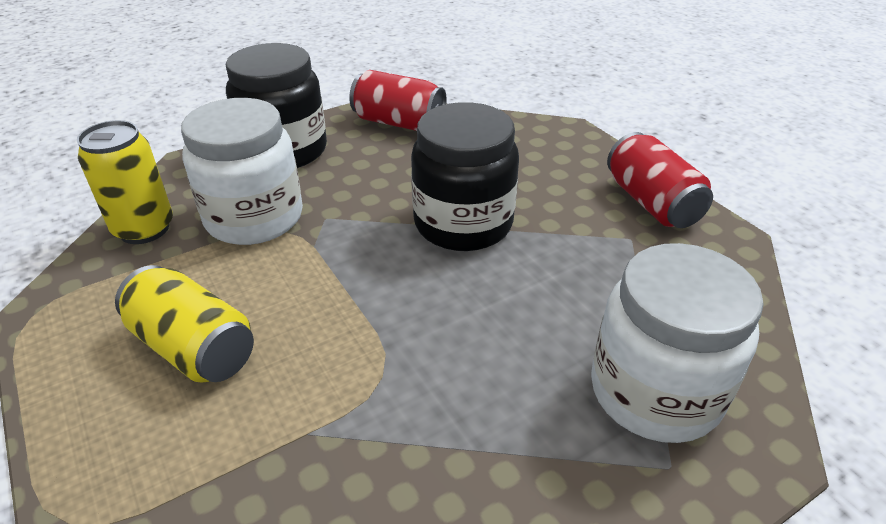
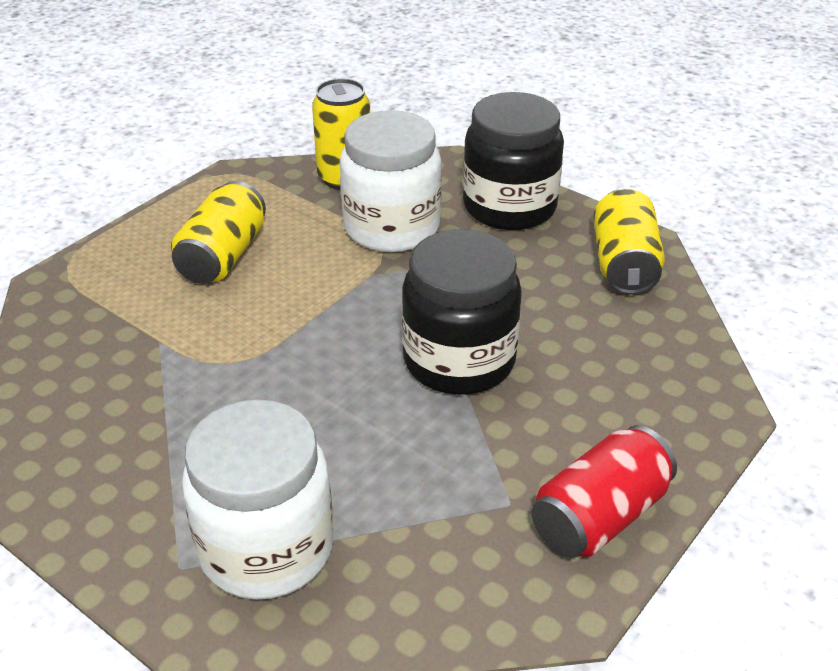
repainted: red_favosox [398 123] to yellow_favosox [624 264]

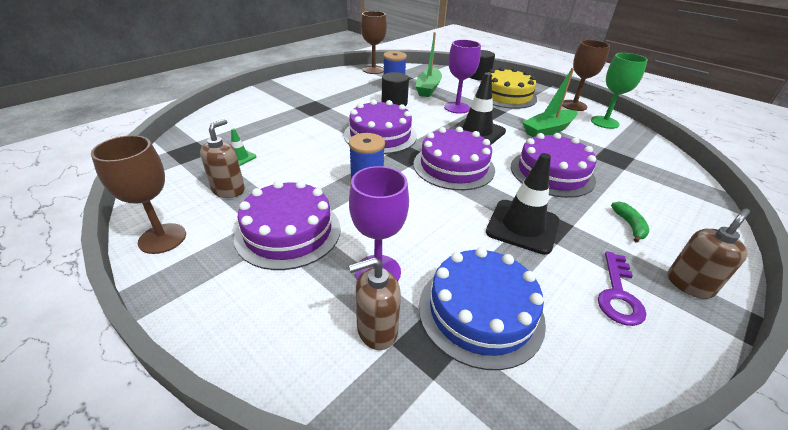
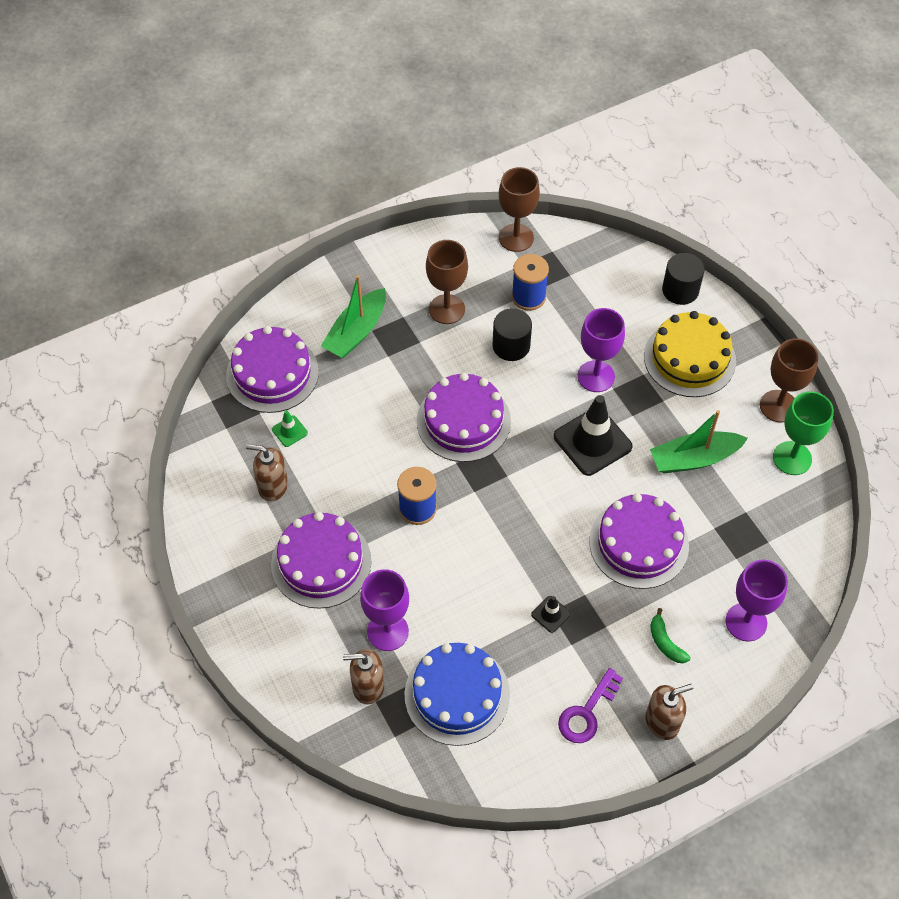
new: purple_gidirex [746 622]
shifted: brown_gidirex [162 238] to [447 309]; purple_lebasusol [453 166] to [272 373]; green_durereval [428 88] to [356 332]
rotated: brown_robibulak [228 190] = [273 486] 120 degrees counterclockwise; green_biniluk [629 225] = [665 642] 135 degrees clockwise
scaled: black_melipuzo [522 226] = [550 614] x0.46

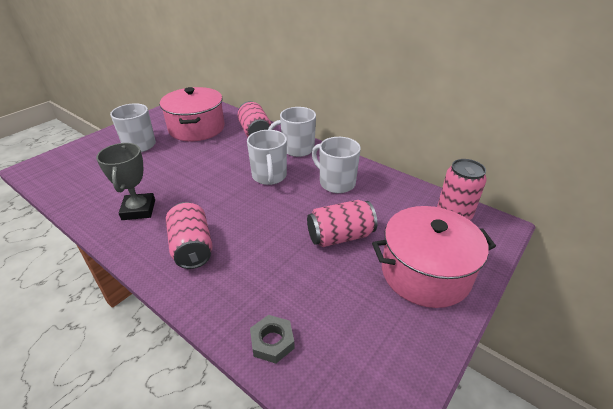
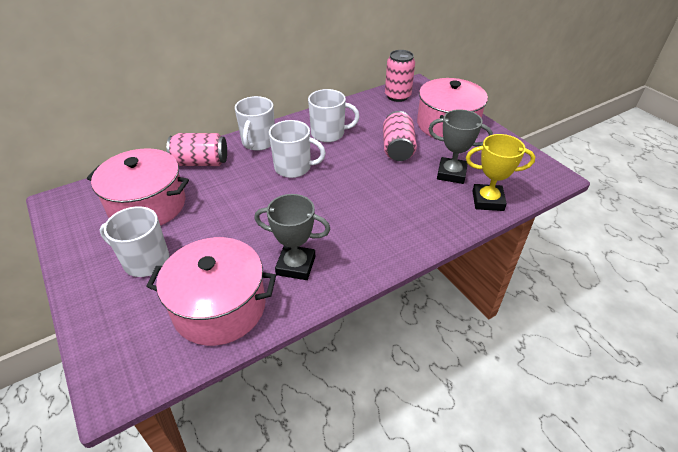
gone: pink_favosox [192 247]
new: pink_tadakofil [219 307]; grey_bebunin [451 173]
swapped: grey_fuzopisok [272 342] to yellow_bebunin [487 201]
rotated: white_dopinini [336 183] = [329 134] 150 degrees counterclockwise

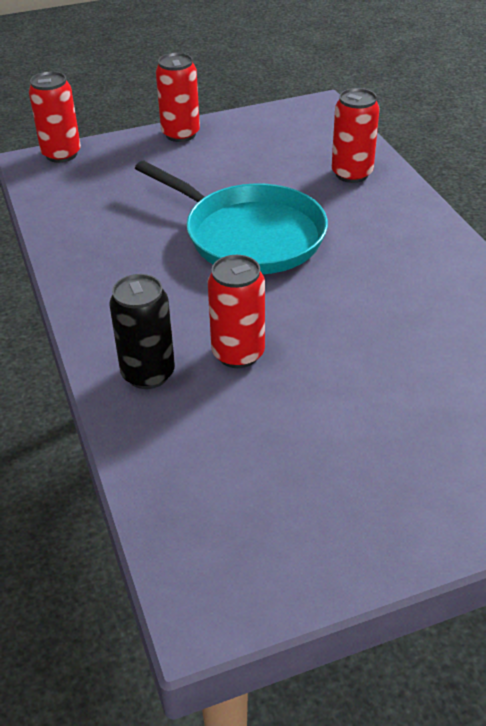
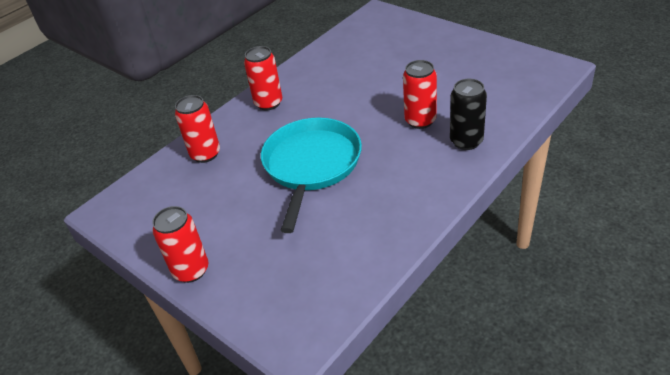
shifted: red_favosox [61 154] to [268 103]

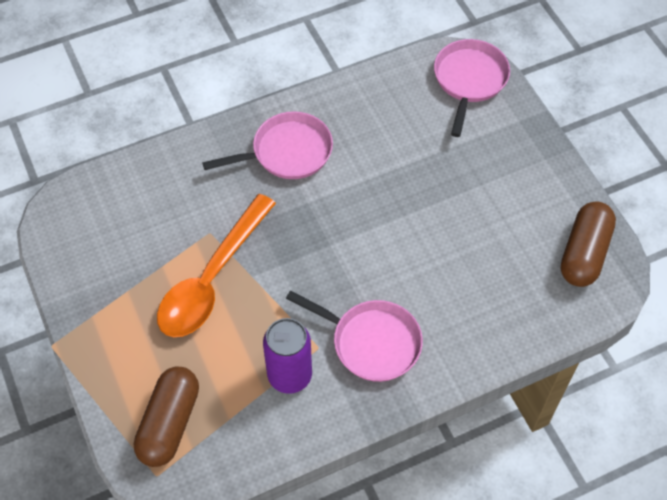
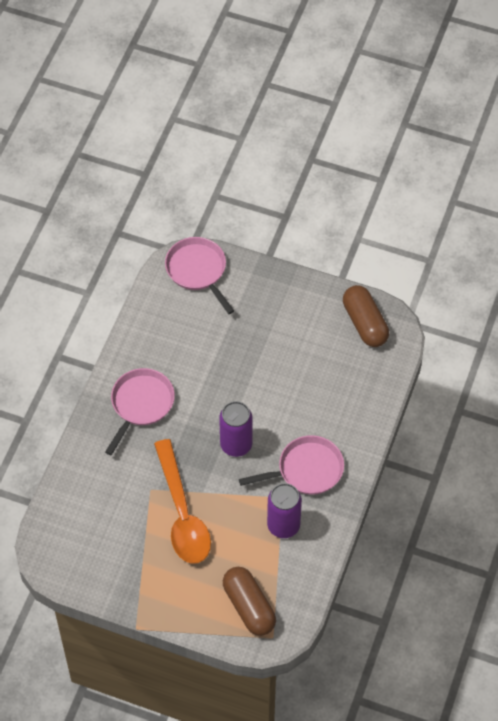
new: purple_favosox [236 445]

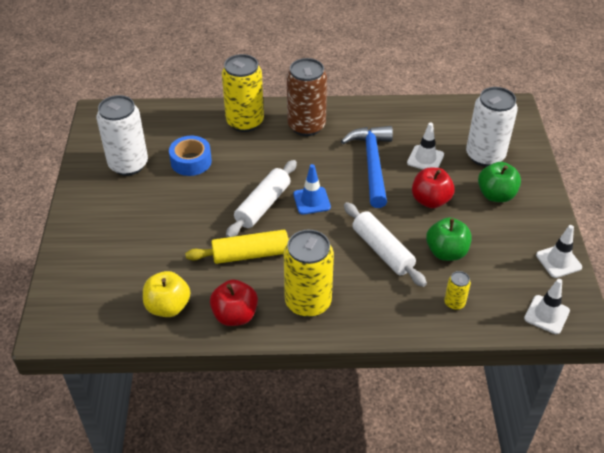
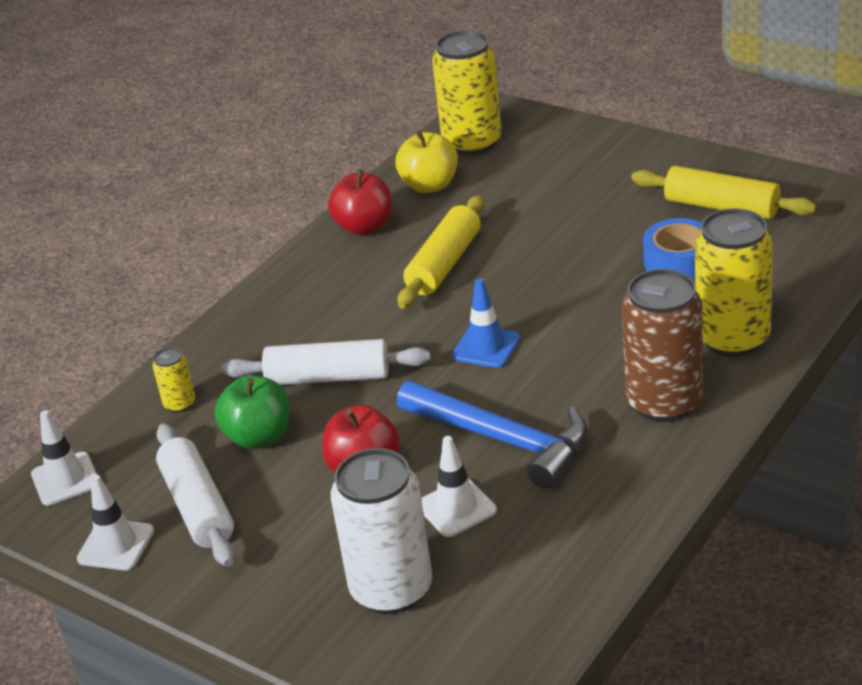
gone: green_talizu [496 195]
shifted: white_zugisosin [263 205] to [198 507]; yellow_favosox [308 302] to [472 143]
swapped: white_favosox [128 164] to yellow_zugisosin [721 207]

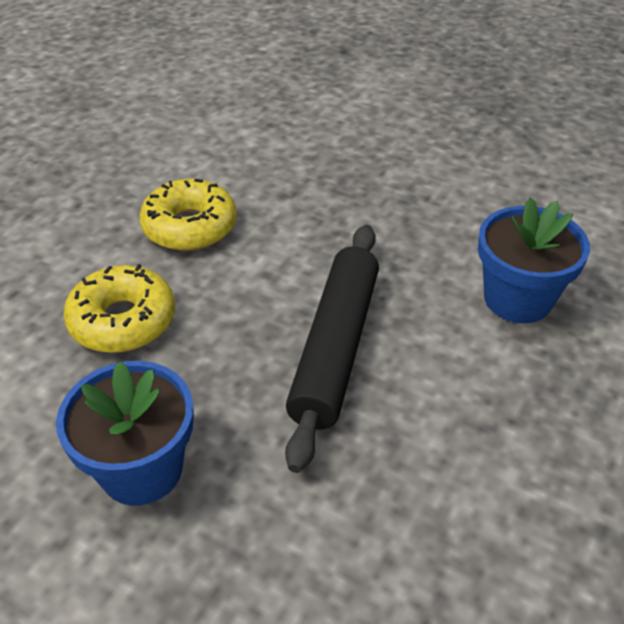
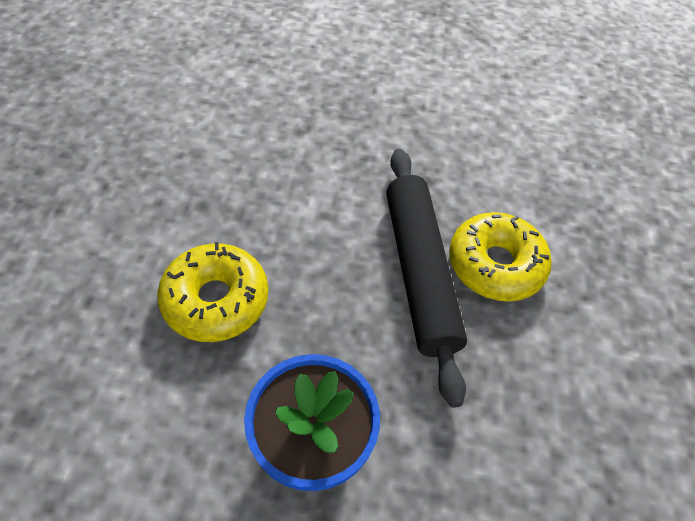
gone: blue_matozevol [517 299]
shifted: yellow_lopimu [190 227] to [495 265]

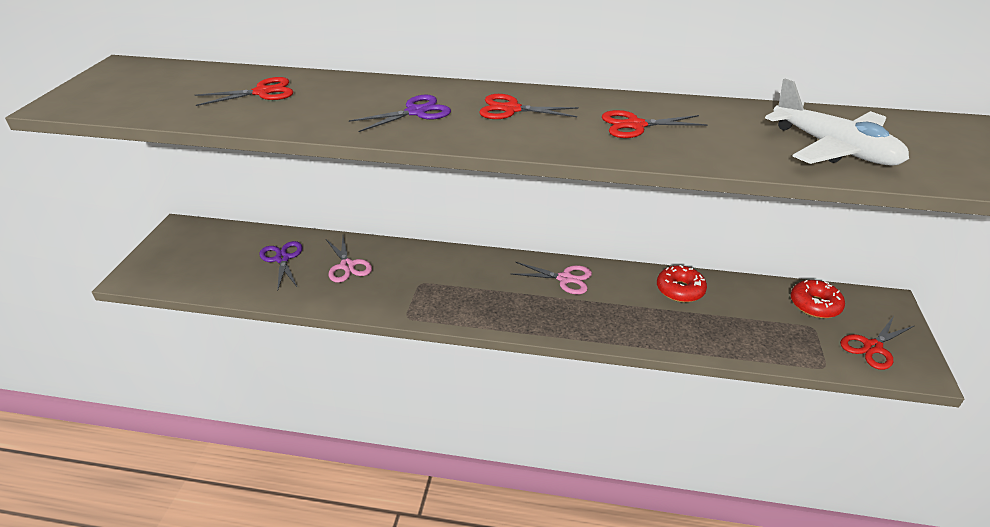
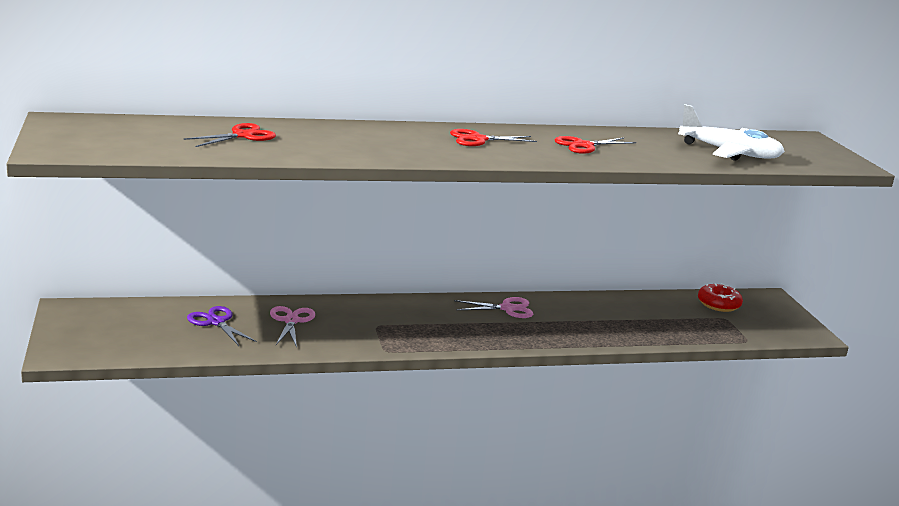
gone: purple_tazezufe [416 112]; red_lopimu [680 290]; red_tazezufe [872 347]
rotated: pink_tazezufe [347 266] = [291 321] 135 degrees counterclockwise

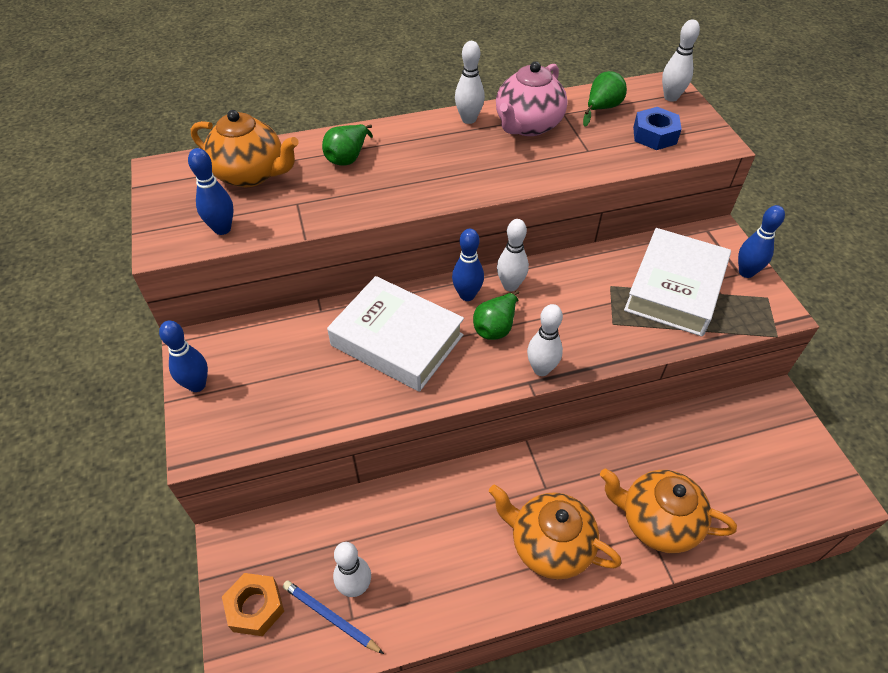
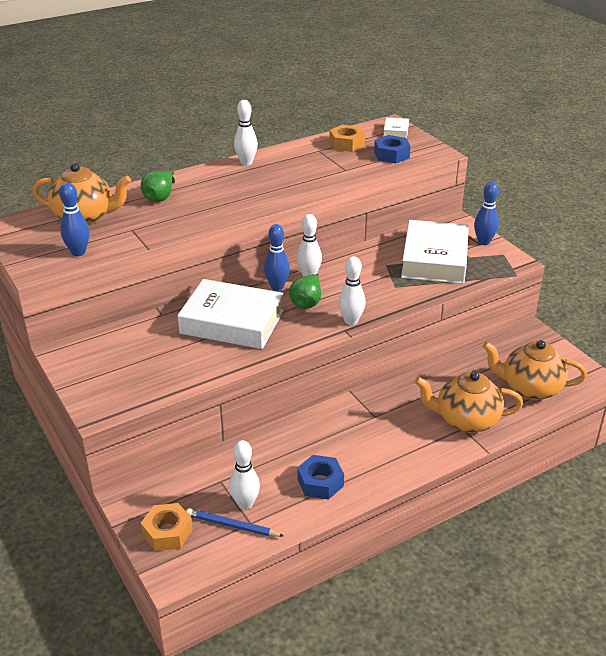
gone: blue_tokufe [197 385]; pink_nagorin [527 126]
new: blue_fuzopisok [320 482]
shifted: orange_nagorin [549 545] to [530 388]
swapped: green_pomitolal [602 108] to orange_fuzopisok [346 144]; white_tokufe [671 97] to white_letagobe [396 131]

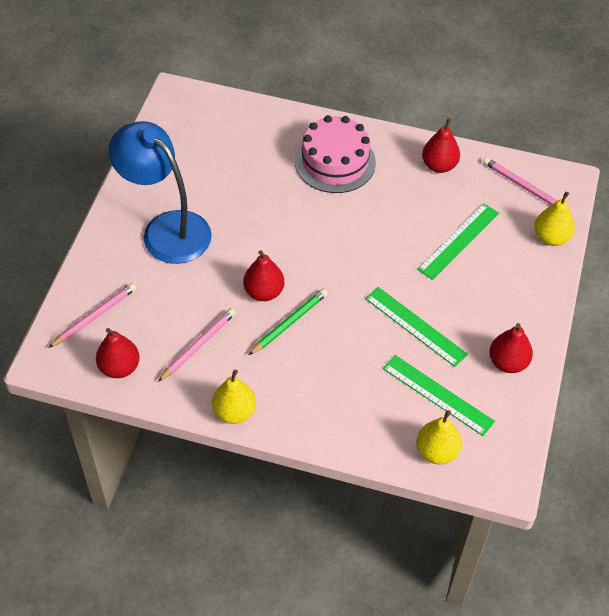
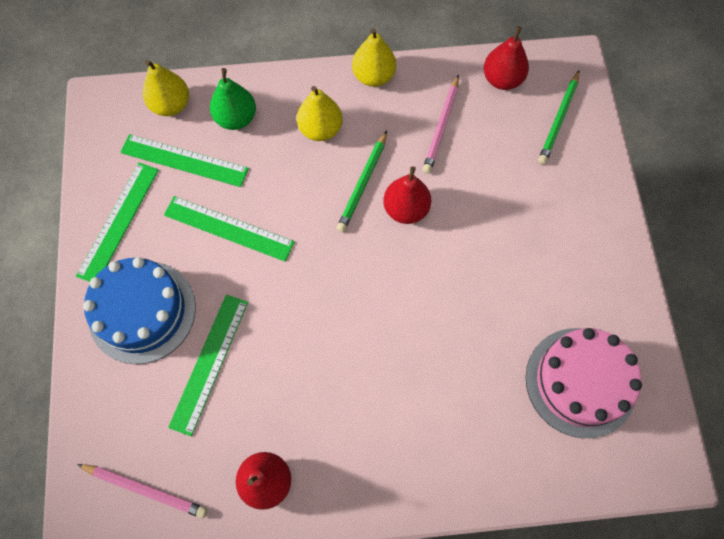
gone: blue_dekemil [166 229]
new: blue_lebasusol [142 311]; green_pomitolal [236 118]
shifted: pink_lebasusol [335 162] to [580 382]; yellow_pomitolal [551 237] to [320 129]
swapped: red_pomitolal [507 362] to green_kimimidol [119 222]
repainted: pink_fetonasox [95 316] to green_fetonasox [558 120]

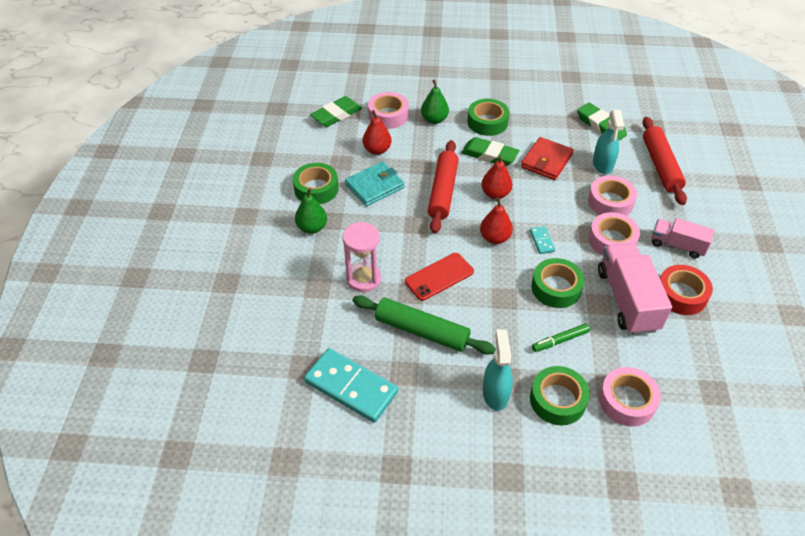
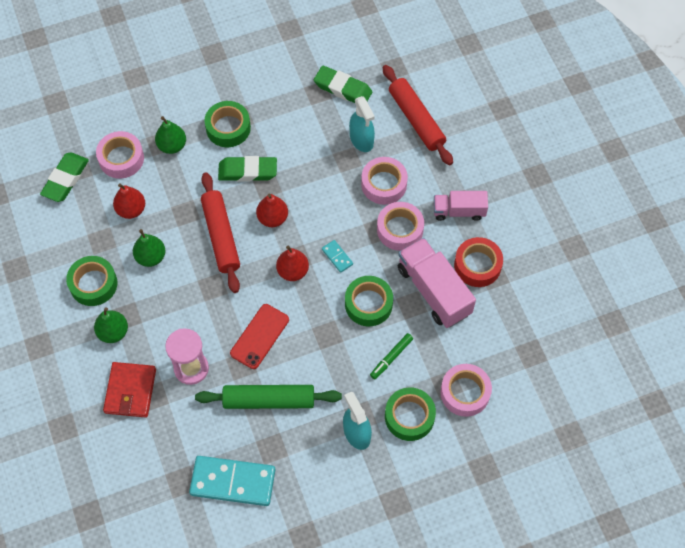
shifted: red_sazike [546 161] to [130 391]
swapped: turquoise_sazike [375 186] to green_pomitolal [151 257]

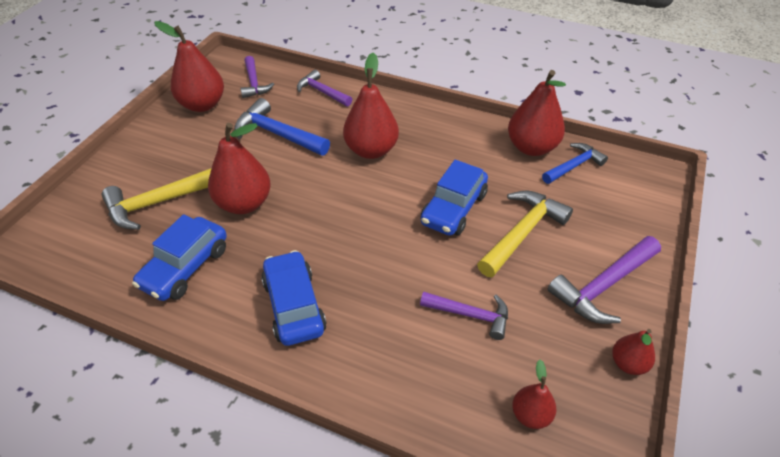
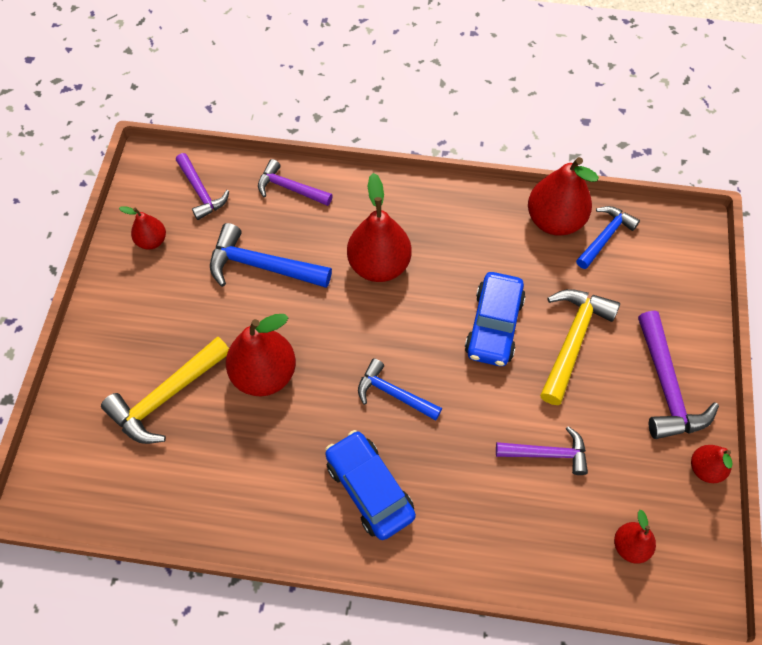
gone: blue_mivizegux [185 267]
new: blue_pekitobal [393 394]
rotated: purple_pekitobal [603 286] = [666 386] 45 degrees counterclockwise
scaled: red_pomitolal [202 105] = [152 241] x0.54

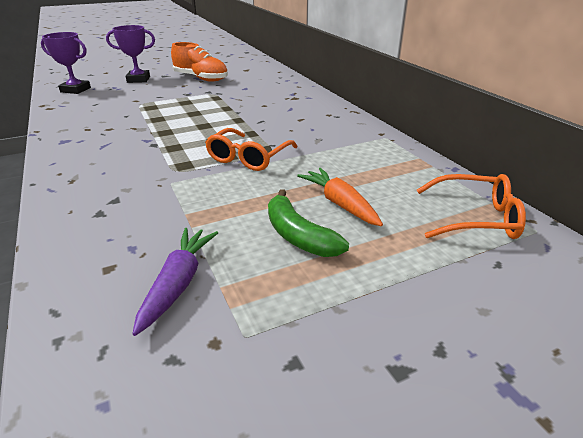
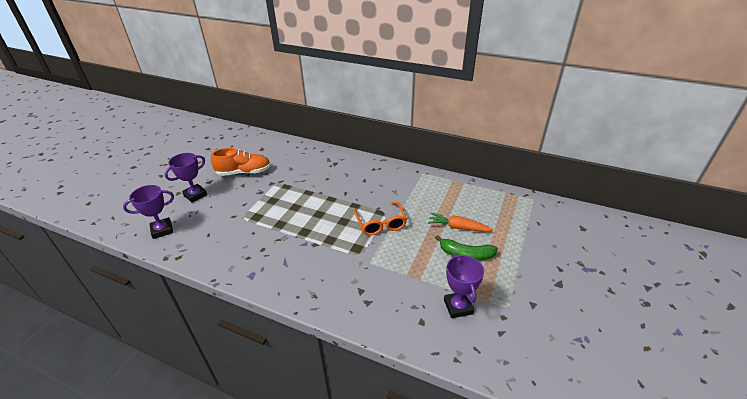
gone: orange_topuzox [475 218]
swapped: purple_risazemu [178 283] to purple_bebunin [458 307]

